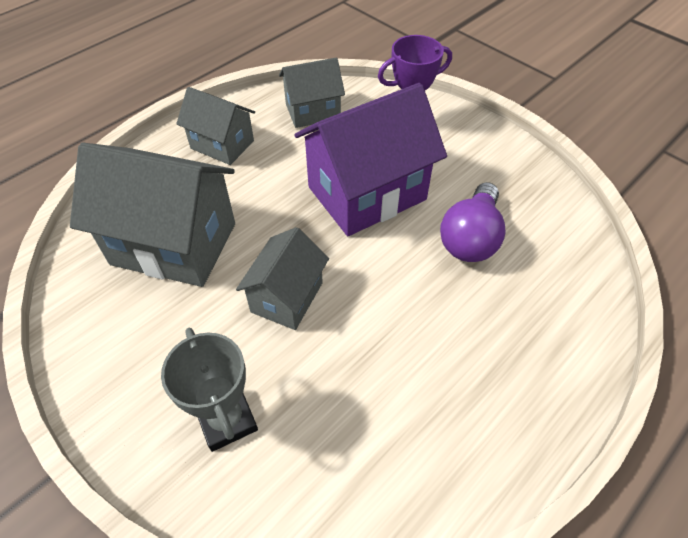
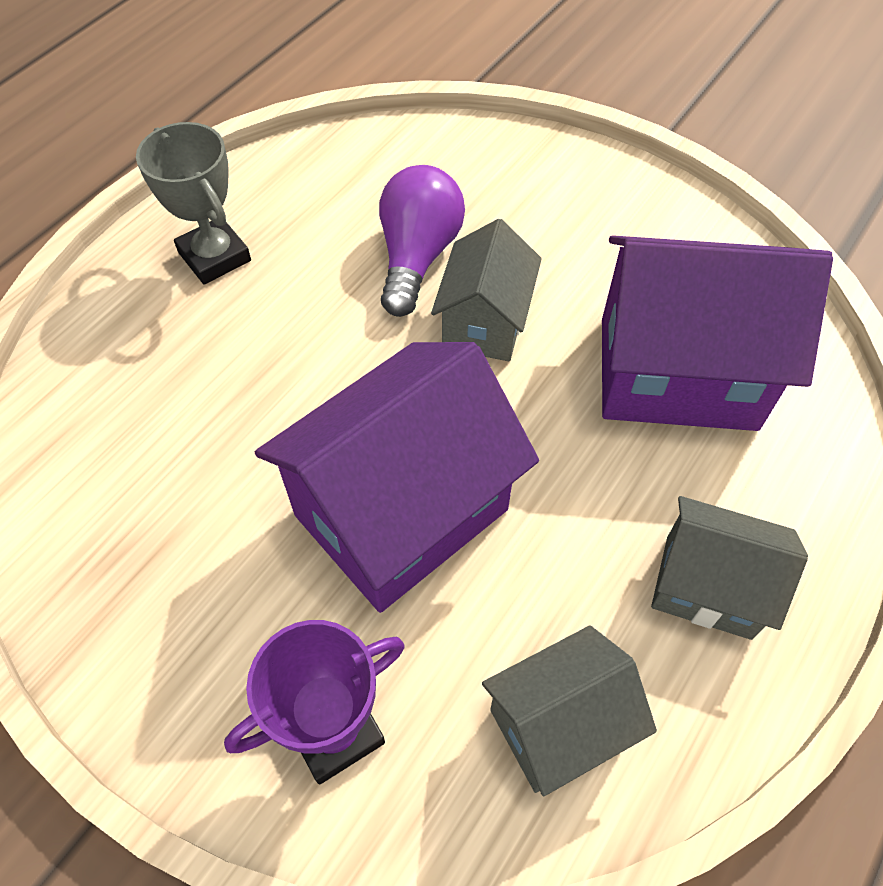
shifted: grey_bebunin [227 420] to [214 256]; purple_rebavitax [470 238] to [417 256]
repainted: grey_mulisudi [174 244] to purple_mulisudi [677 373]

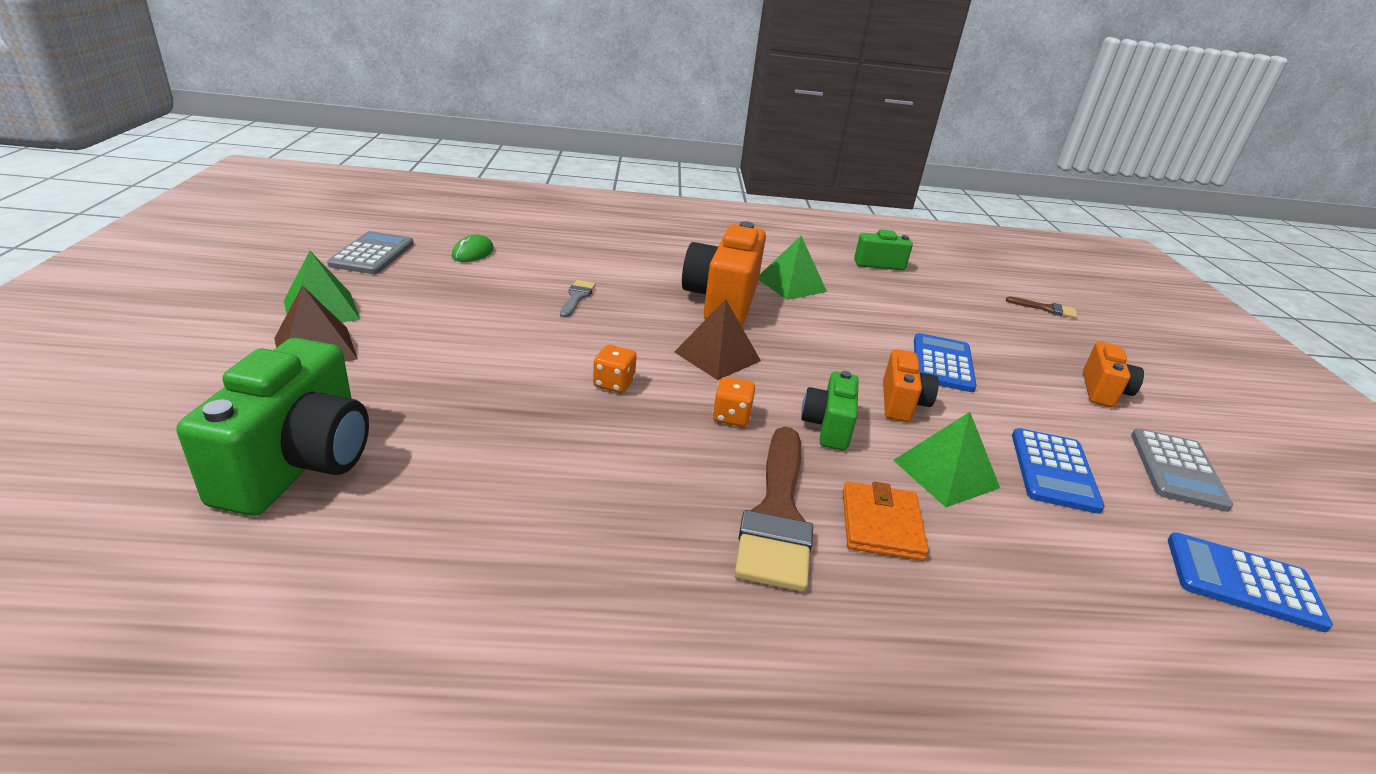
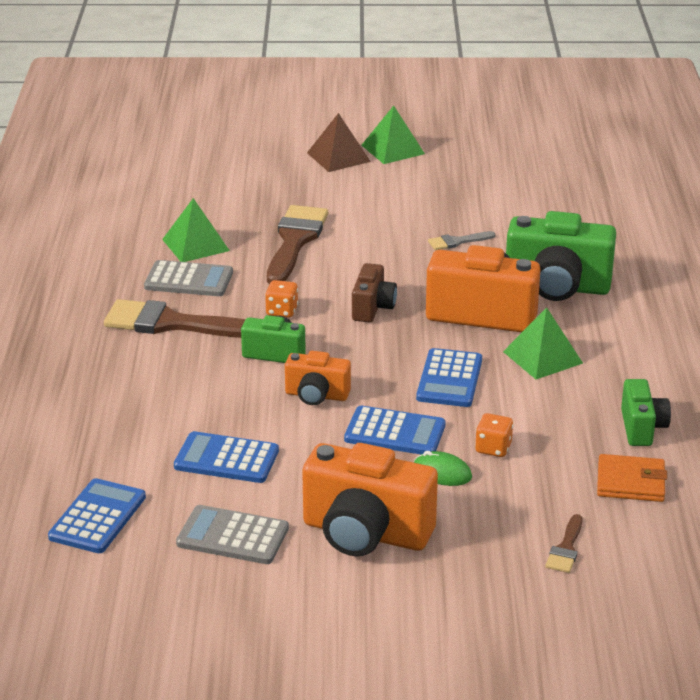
new: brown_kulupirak [295 241]; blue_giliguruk [449 379]
shifted: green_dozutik [299 463] to [557 287]; grey_giliguruk [372 254] to [189 280]; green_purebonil [473 253] to [442 472]; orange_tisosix [614 384] to [493 448]; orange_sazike [881 525] to [630 482]; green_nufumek [946 474] to [195 245]
swapped: brown_nufumek [717 356] to brown_dozutik [372 308]
rotated: grey_kulupirak [577 297] = [457 242] 150 degrees clockwise
scaled: orange_dozutik [1103 391] = [365 533] x1.82

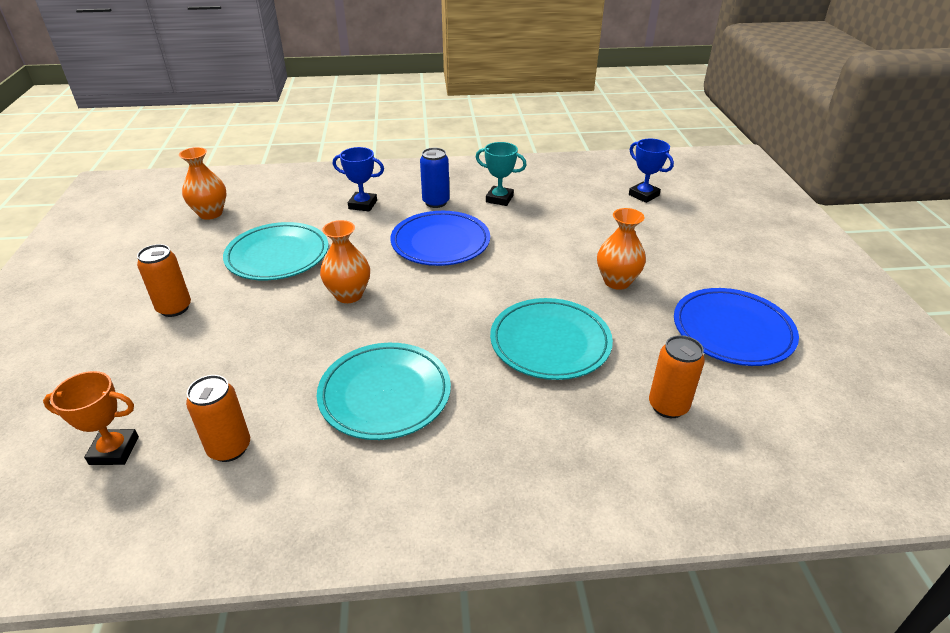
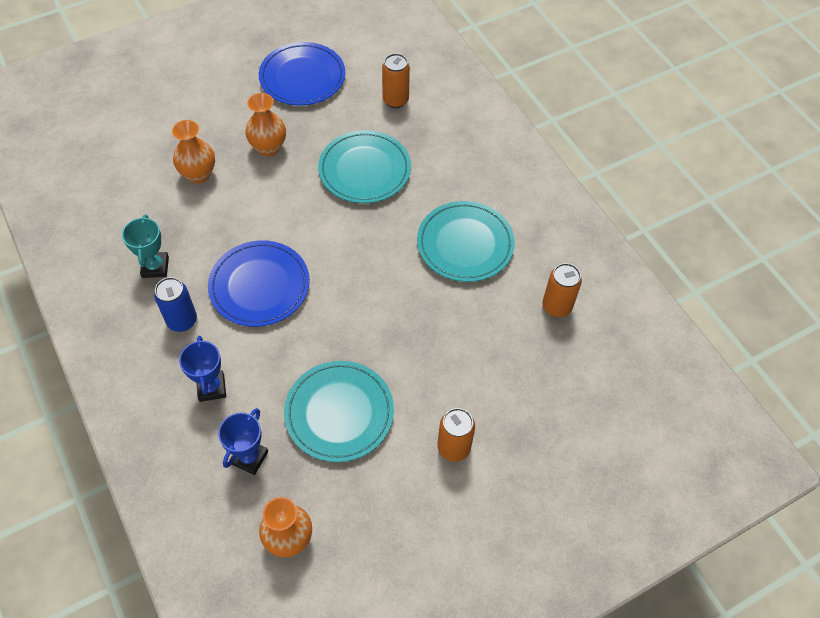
gone: orange_bebunin [114 450]
shifted: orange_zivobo [349 295] to [198 174]; blue_bebunin [643 195] to [249 457]

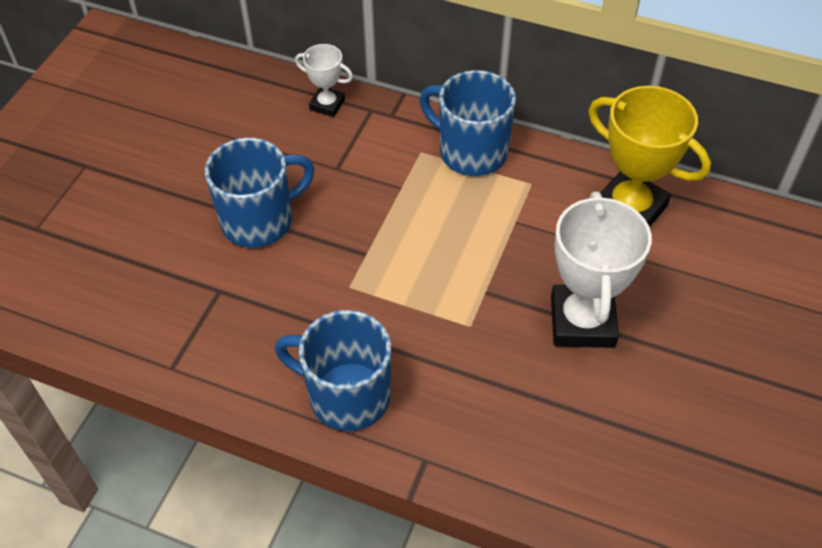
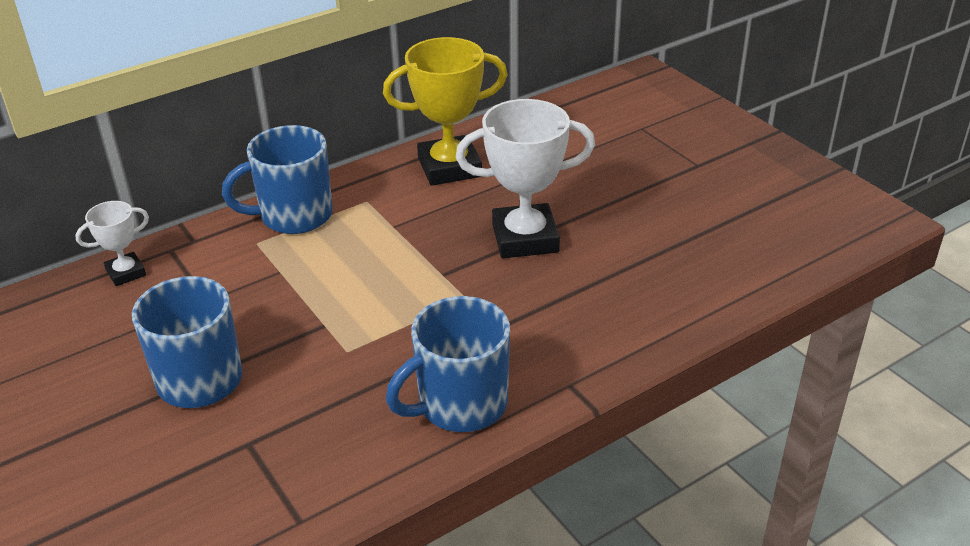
rotated: white_bebunin [582 321] = [525 238] 45 degrees counterclockwise

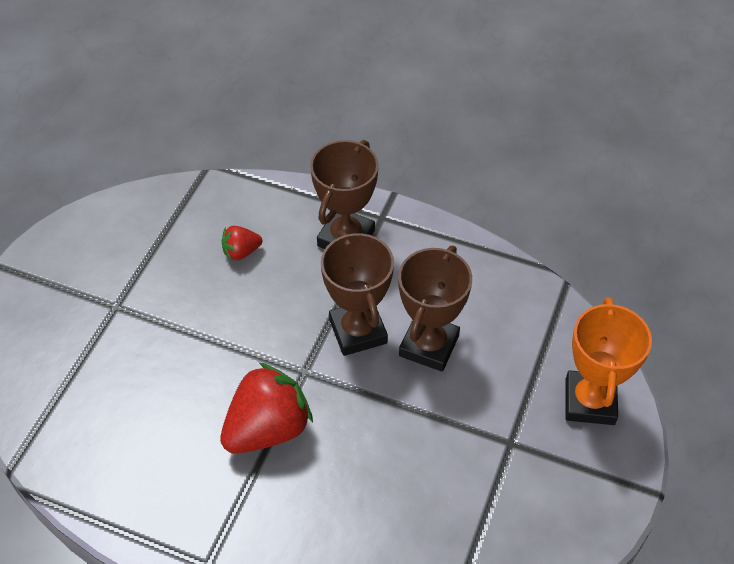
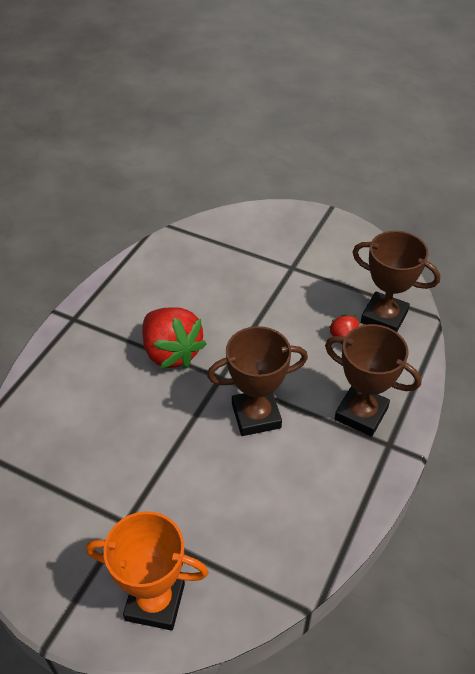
shifted: brown_bebunin [429 346] to [384 317]

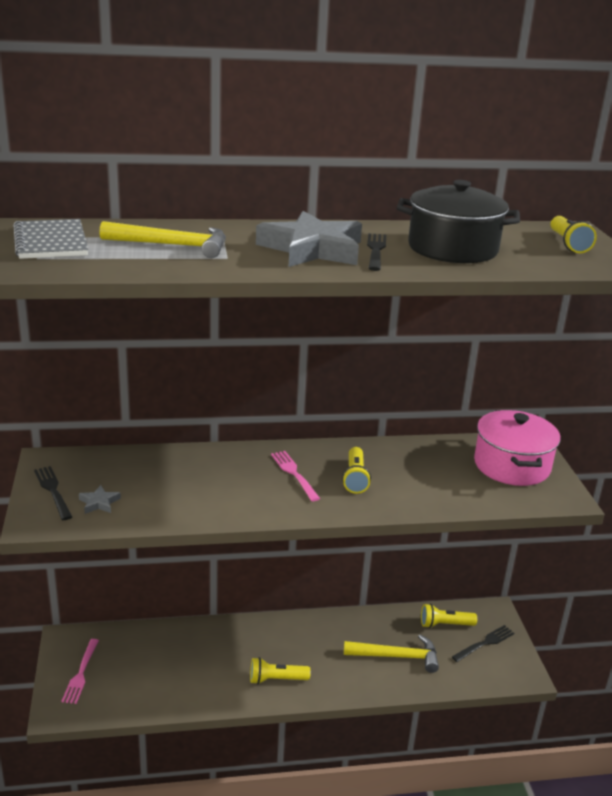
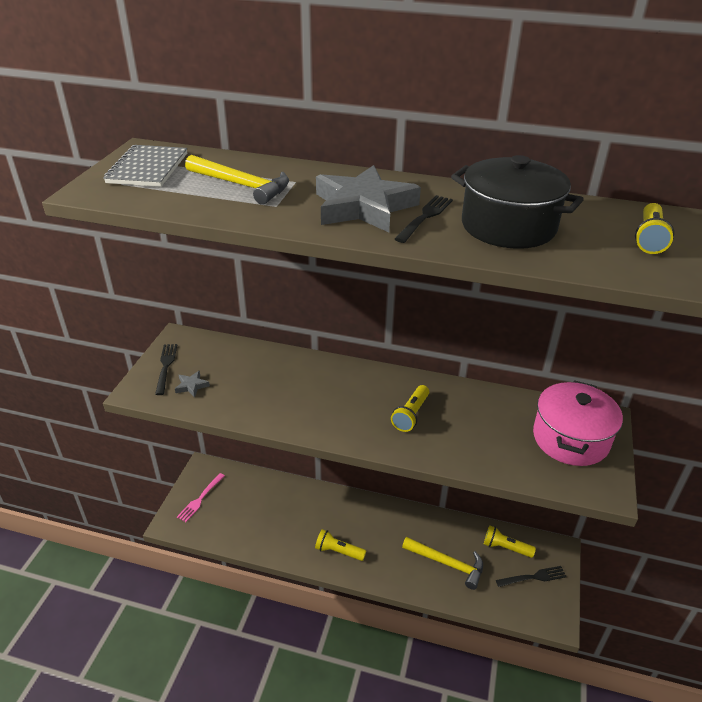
gone: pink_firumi [294 474]

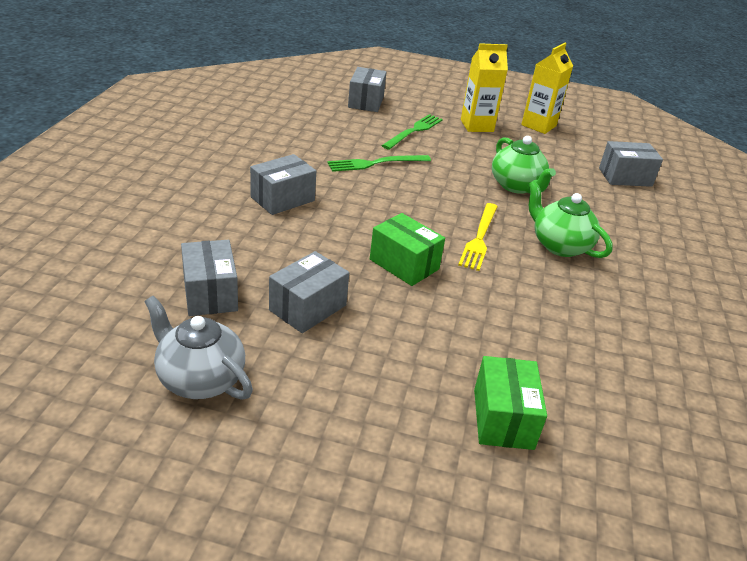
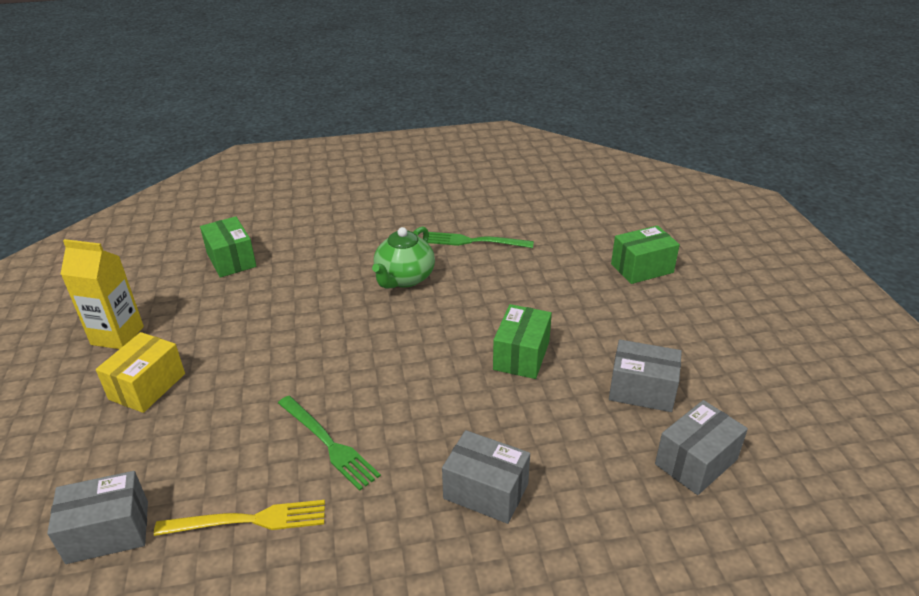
gone: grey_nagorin [200 379]; green_nagorin [516 186]
shifted: green_firumi [414 131] to [475 241]; yellow_firumi [479 238] to [248 520]
swapped: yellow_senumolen [477 126] to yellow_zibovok [147 386]
repainted: grey_zibovok [625 177] to green_zibovok [231 260]

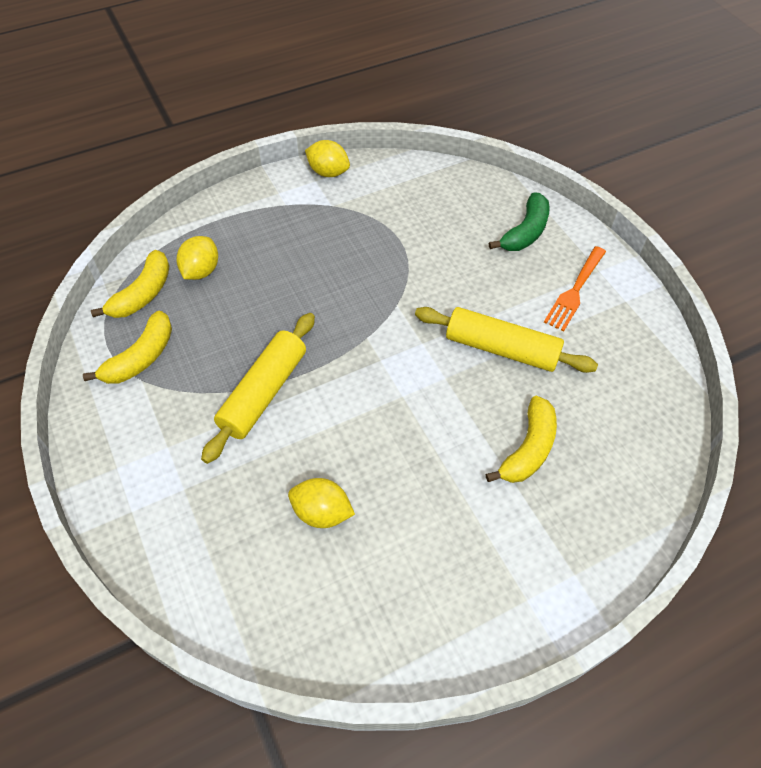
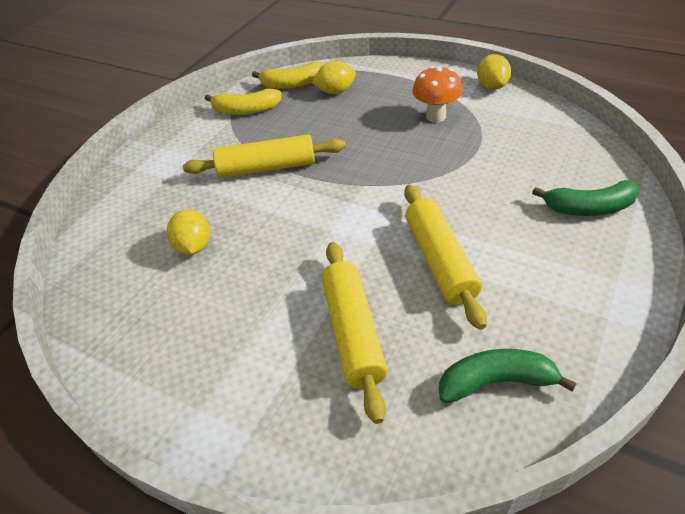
gone: orange_firumi [575 290]
new: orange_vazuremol [436 116]; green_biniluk [495 382]
swapped: yellow_biniluk [528 449] to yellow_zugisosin [353 332]

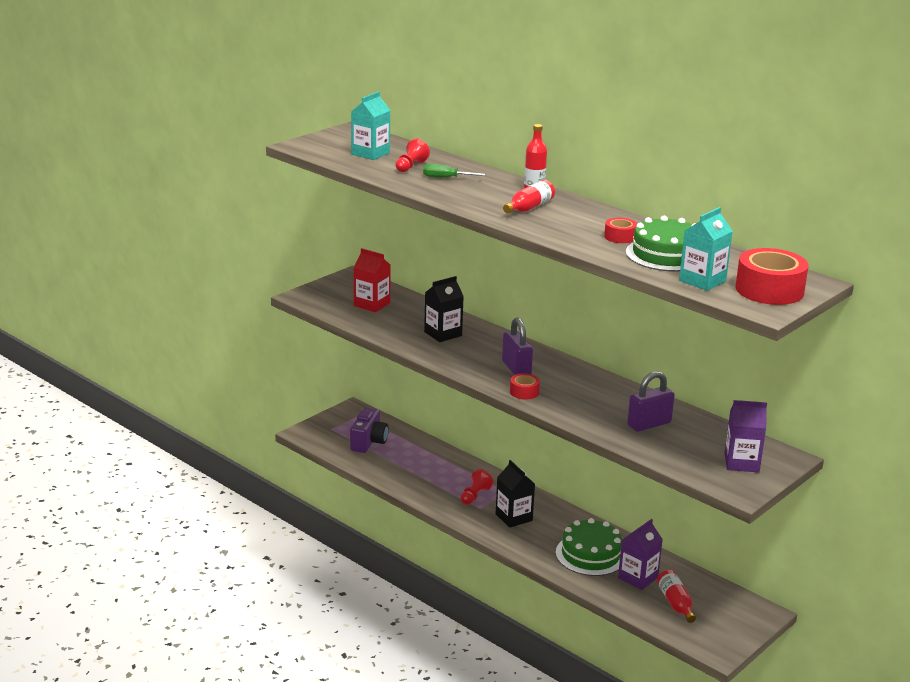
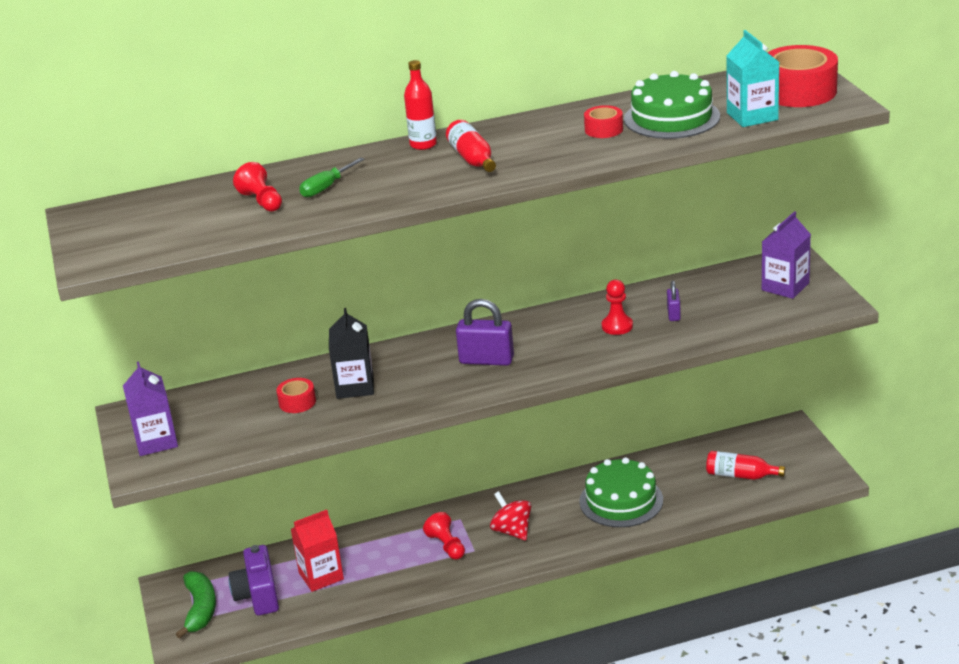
gone: turquoise_senumolen [370 153]
new: green_biniluk [200 609]; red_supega [617 326]
shifted: red_senumolen [372 304] to [321 576]; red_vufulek [524 392] to [297 402]; purple_senumolen [638 578] to [156 441]
swapped: black_senumolen [514 517] to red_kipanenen [512 531]
rotated: purple_dozutik [369 442] = [258 595] 150 degrees counterclockwise
scaled: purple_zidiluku [649 424] = [673 314] x0.54

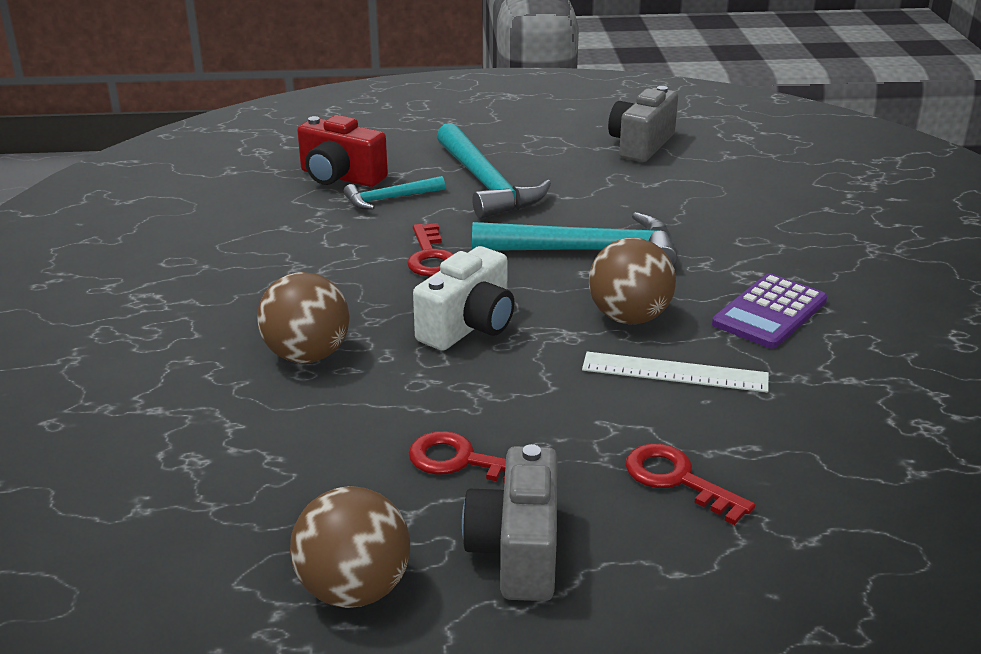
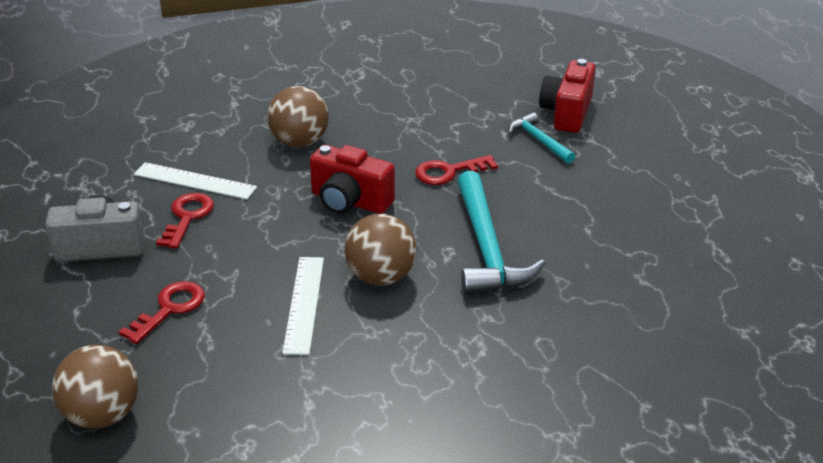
gone: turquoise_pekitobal [486 184]; grey_dozutik [641 145]; purple_giliguruk [770 312]
new: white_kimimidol [195 181]
shifted: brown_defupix [354 589] to [102 415]
repainted: white_dozutik [468 326] to red_dozutik [350 201]

